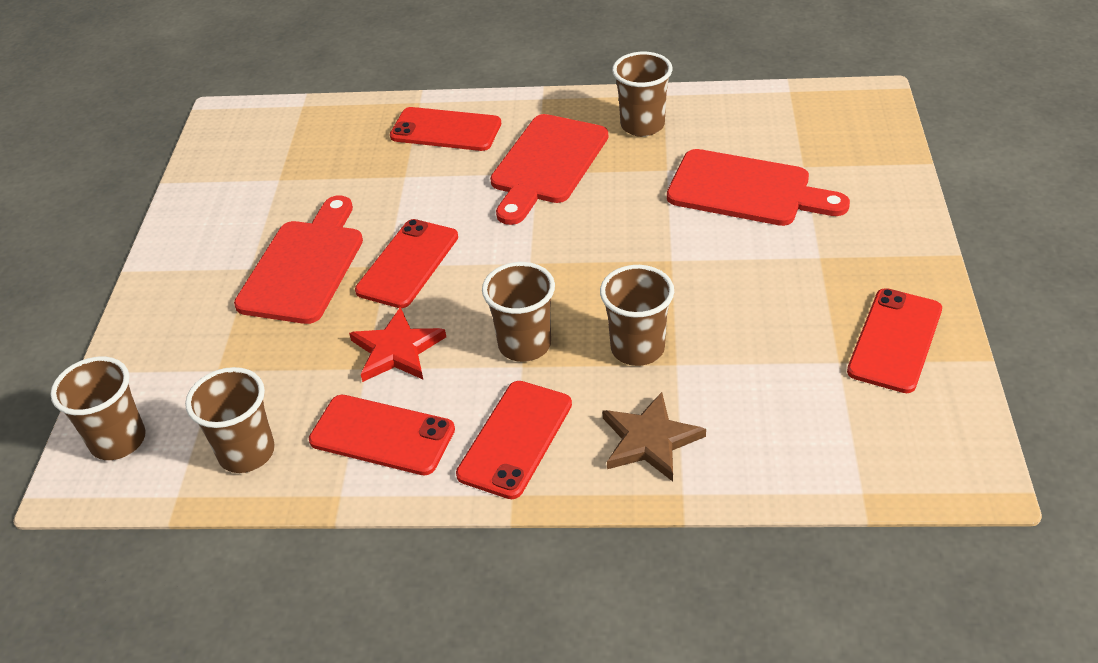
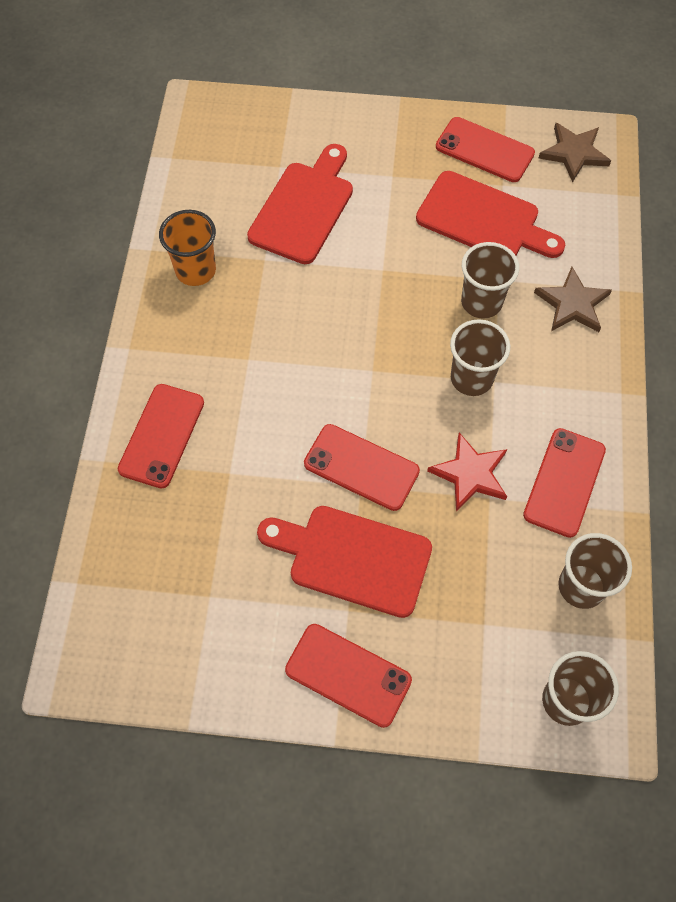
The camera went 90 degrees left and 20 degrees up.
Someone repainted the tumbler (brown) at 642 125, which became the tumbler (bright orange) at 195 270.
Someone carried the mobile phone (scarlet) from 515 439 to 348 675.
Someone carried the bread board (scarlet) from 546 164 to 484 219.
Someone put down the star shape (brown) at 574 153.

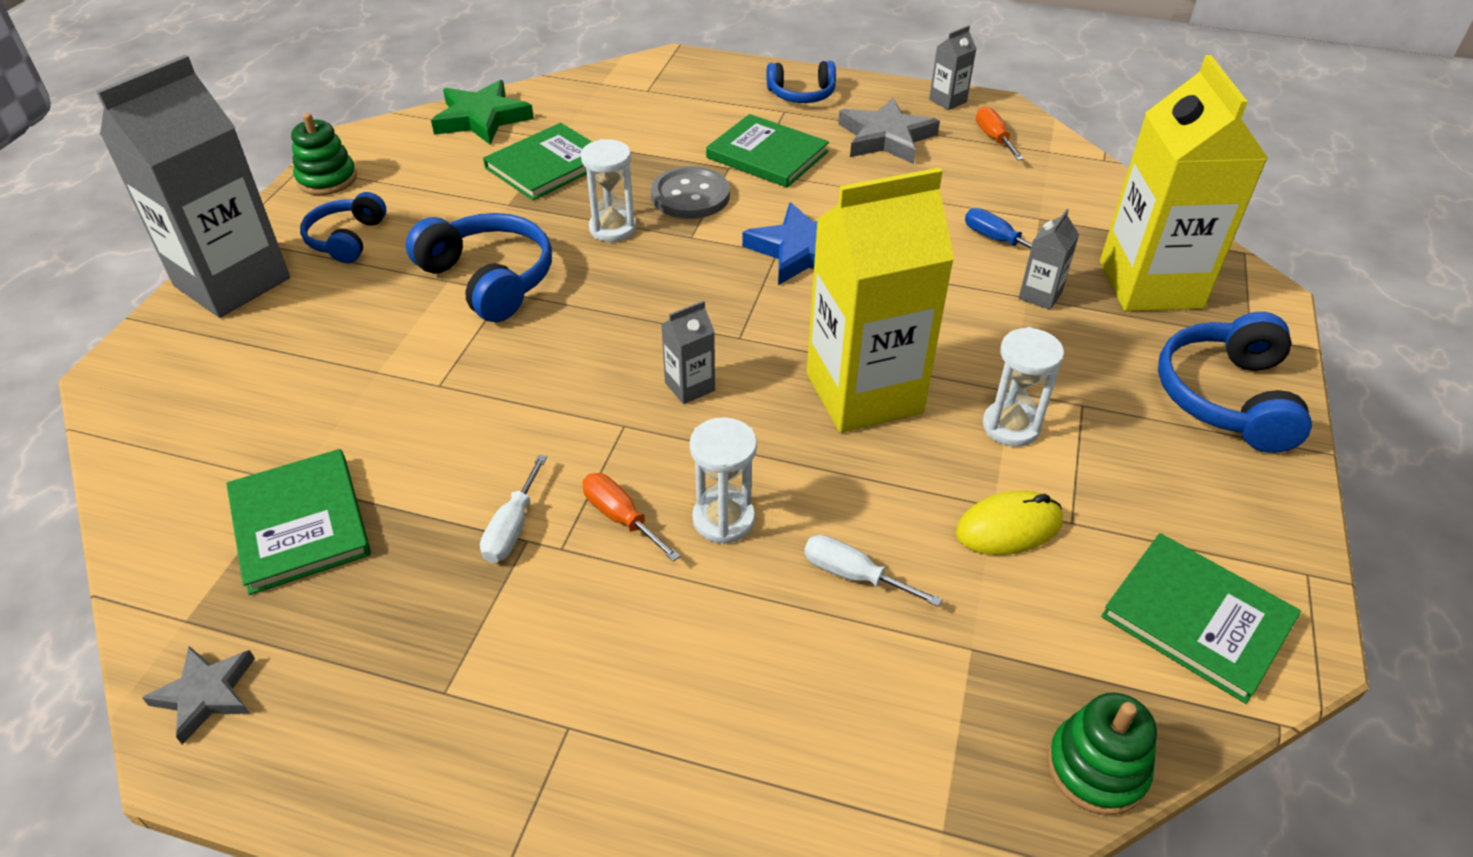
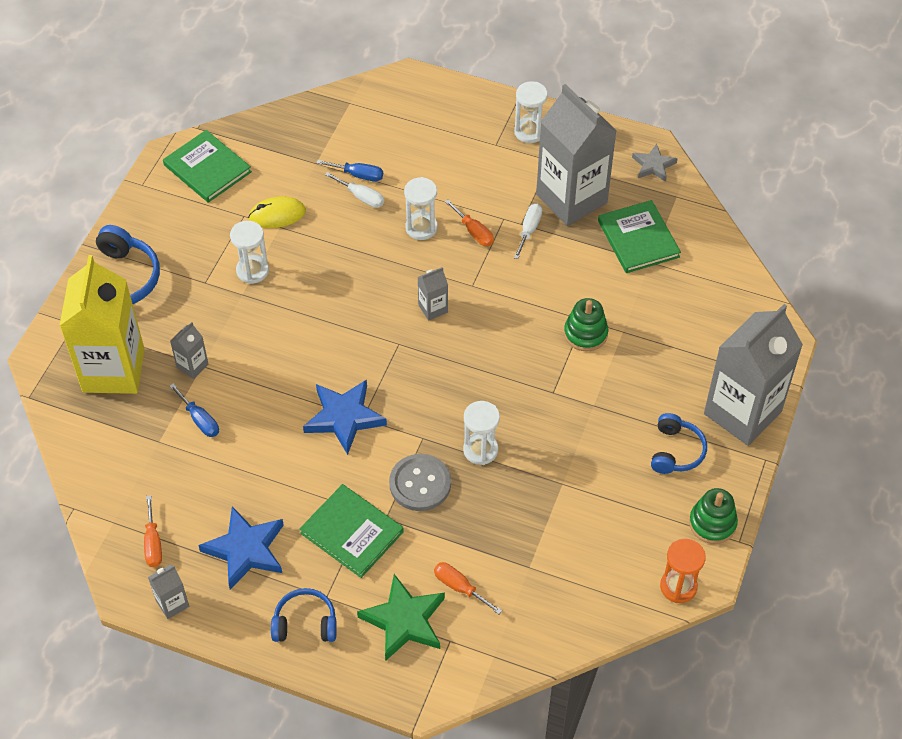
The camera went 175 degrees left and 10 degrees up.
Someone repainted the star shape (grey) at 886 138, which became the star shape (cobalt) at 245 550.
Someone put down the screwdriver (cobalt) at 358 175.
Someone carried the star shape (green) from 481 118 to 404 621.
Someone put down the screwdriver (bright orange) at 459 587.
Someone put down the hourglass (snow-white) at 529 132.
Someone put down the juice carton (grey) at 571 198.
Someone carried the stacking rings (green) from 1096 768 to 585 333.
Someone put down the hourglass (bright orange) at 678 586.
Someone took away the headset (cobalt) at 489 279.
Someone took away the hardback (green) at 548 165.
Someone took away the juice carton (bright yellow) at 864 393.

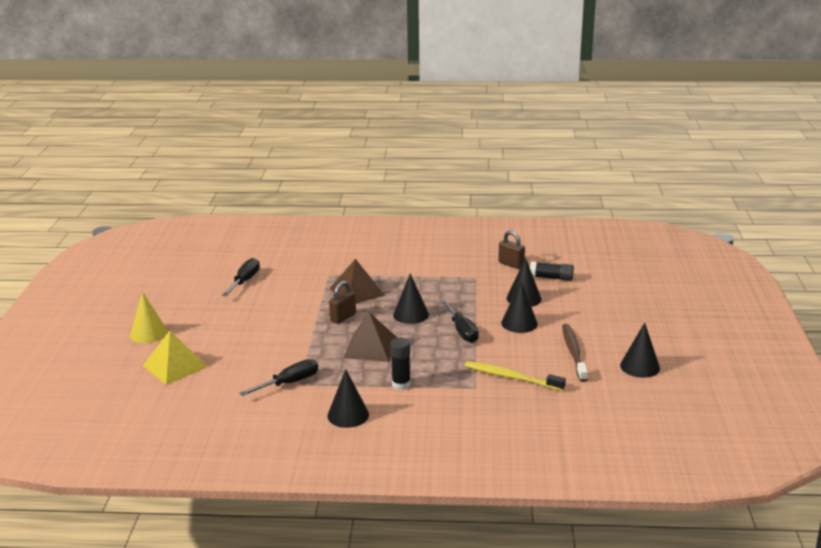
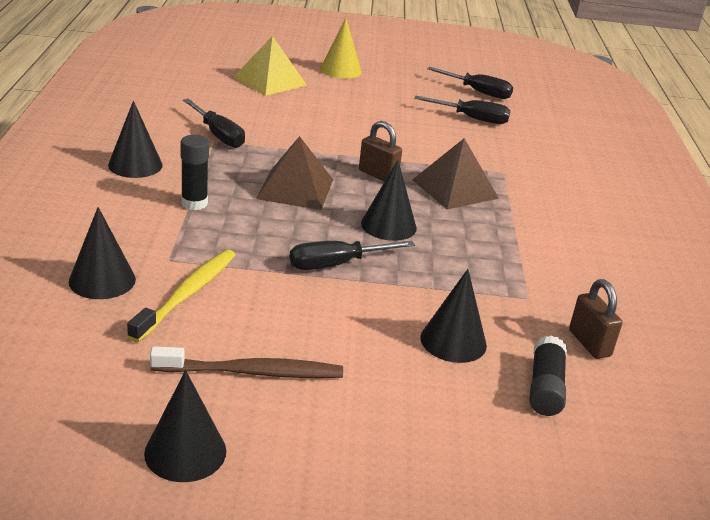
The camera went 85 degrees right and 5 degrees up.
Someone carried the cone (ebony) from 519 323 to 102 280.
Someone put down the screwdriver (ebony) at 478 92.
Someone rotated the small lock (brown) at 511 264 by 60 degrees counterclockwise.

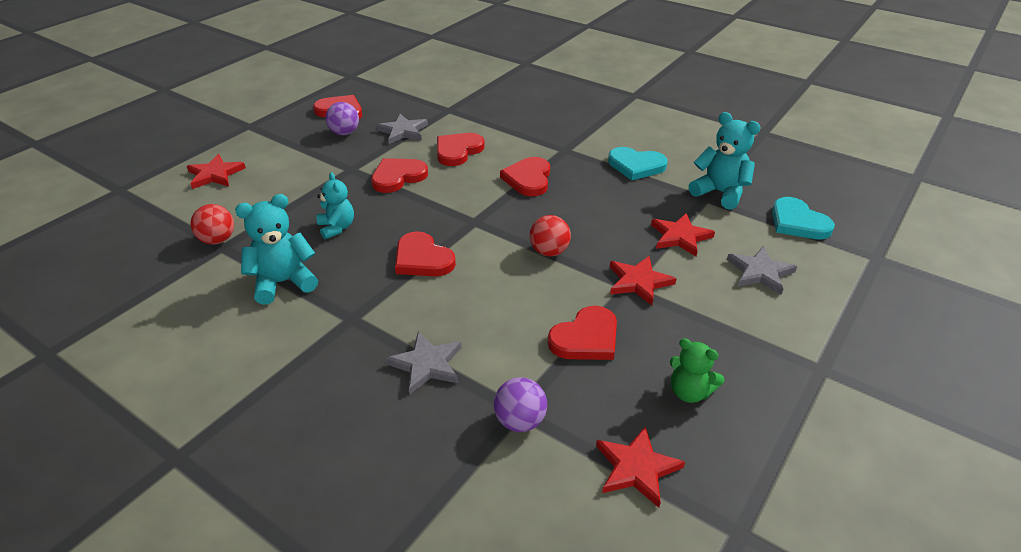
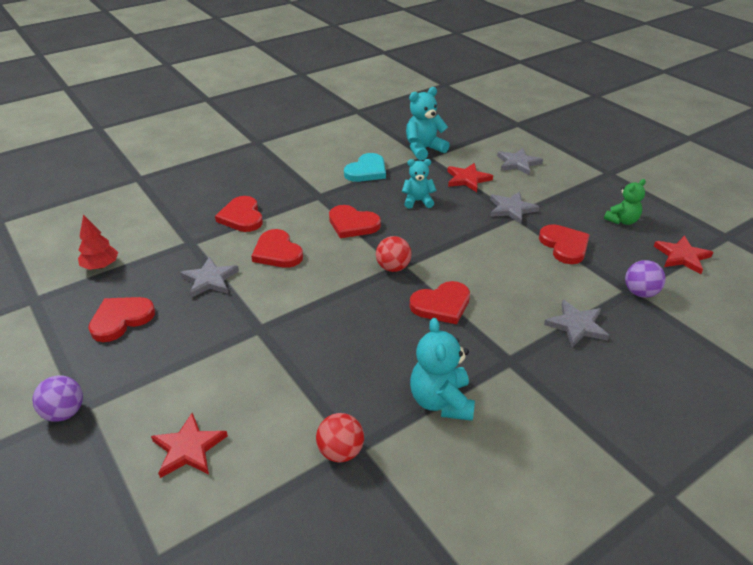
The camera went 70 degrees left and 0 degrees up.
Someone carried the play ball (purple) from 344 133 to 64 412.
Someone put down the fir tree (scarlet) at 101 266.
Someone carried the love heart (scarlet) from 398 177 to 242 217.
Someone carried the play ball (scarlet) from 549 252 to 393 267.
Someone carried the stuffed bear (turquoise) from 337 228 to 418 201.
Someone repainted the star shape (scarlet) at 639 282, which became the star shape (grey) at 511 209.
Someone took away the love heart (turquoise) at 798 222.

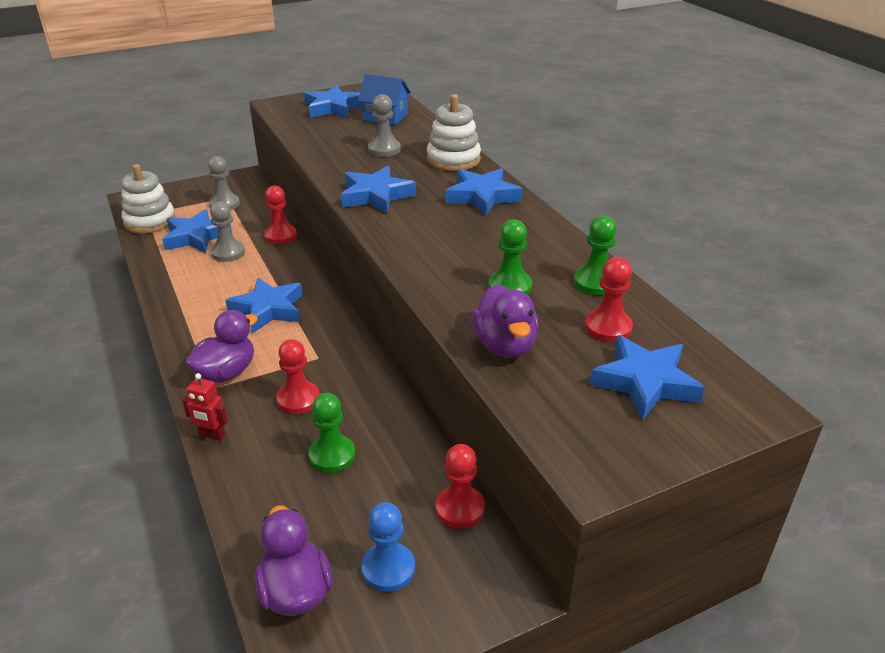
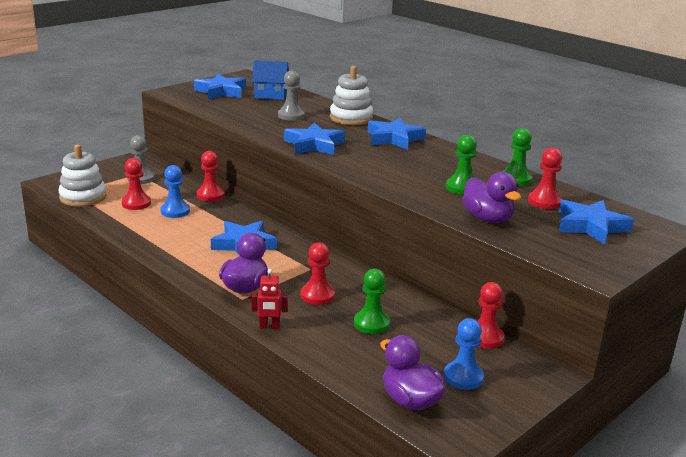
The camera went 20 degrees left and 10 degrees down.
Someone swapped the star shape (cobalt) at 196 237 for the chess pawn (scarlet) at 136 203.
Someone repainted the chess pawn (grey) at 228 253, which became the chess pawn (cobalt) at 175 211.

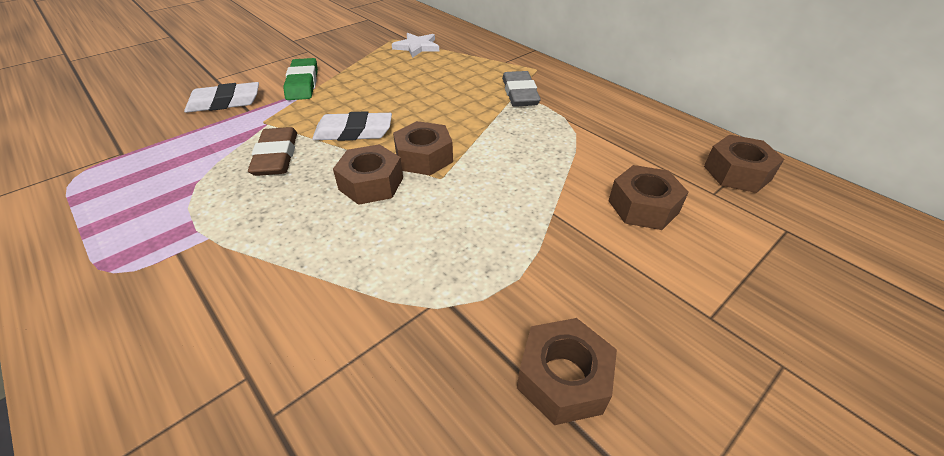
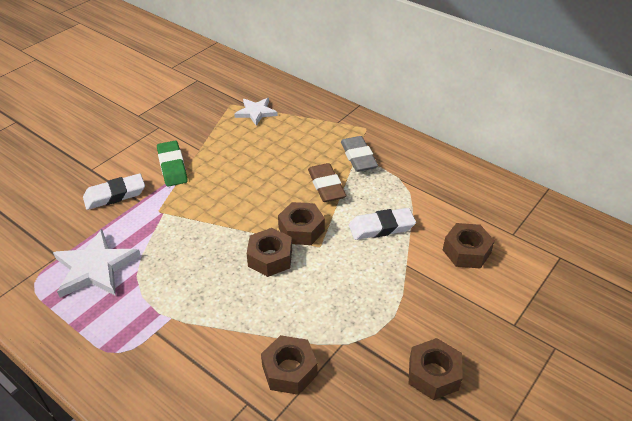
The camera went 10 degrees left and 0 degrees up.
Someone put down the star shape (snow-white) at 95 267.
Someone carried the hexagon nut (brown) from 737 173 to 289 370.
Someone carried the pencil eraser (brown) from 276 156 to 326 186.
Someone carried the pencil eraser (snow-white) from 353 132 to 381 227.

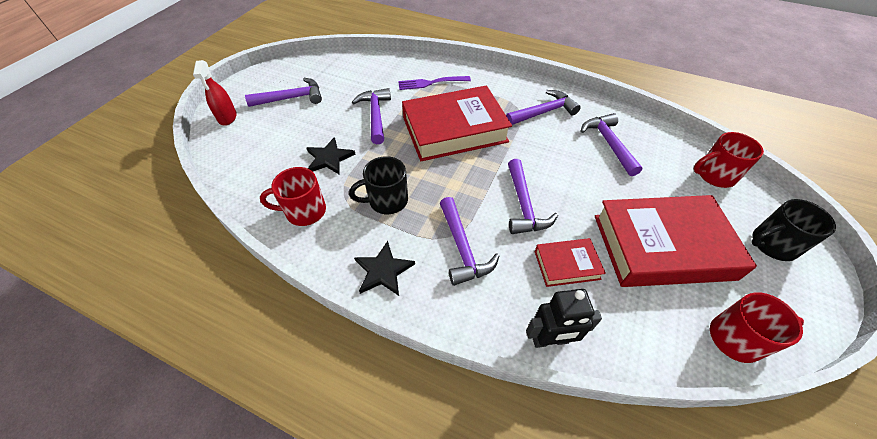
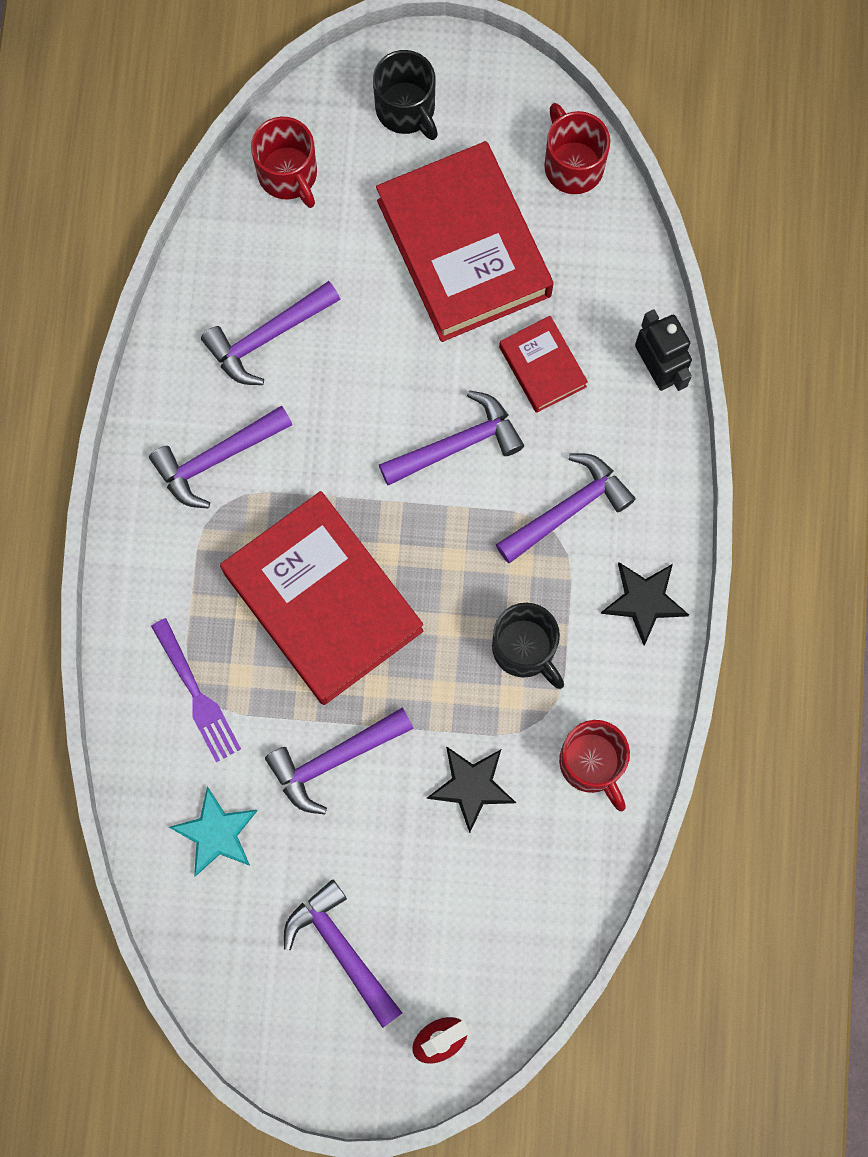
The camera went 110 degrees left and 25 degrees up.
Someone rotated the hammer (purple) at 543 112 by 75 degrees counterclockwise.
Someone put down the star shape (turquoise) at 216 833.

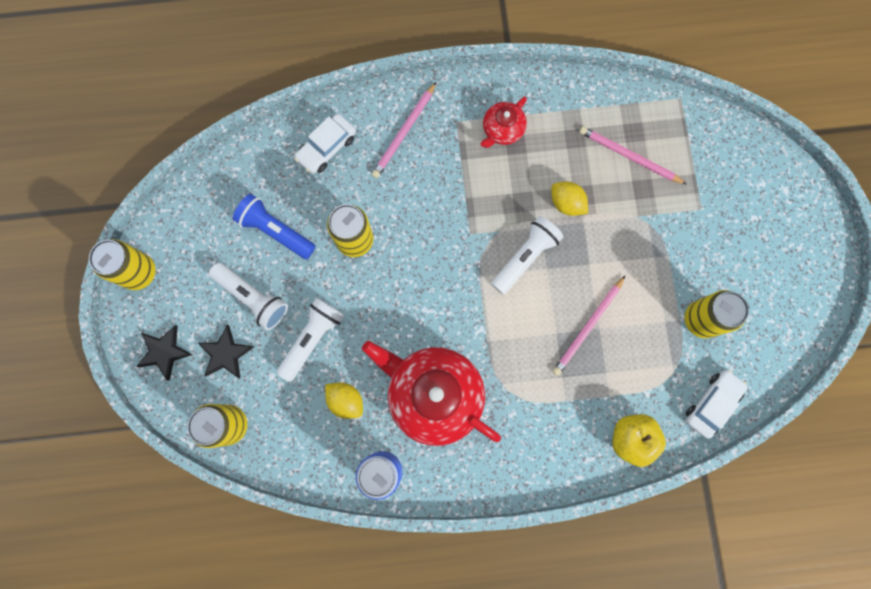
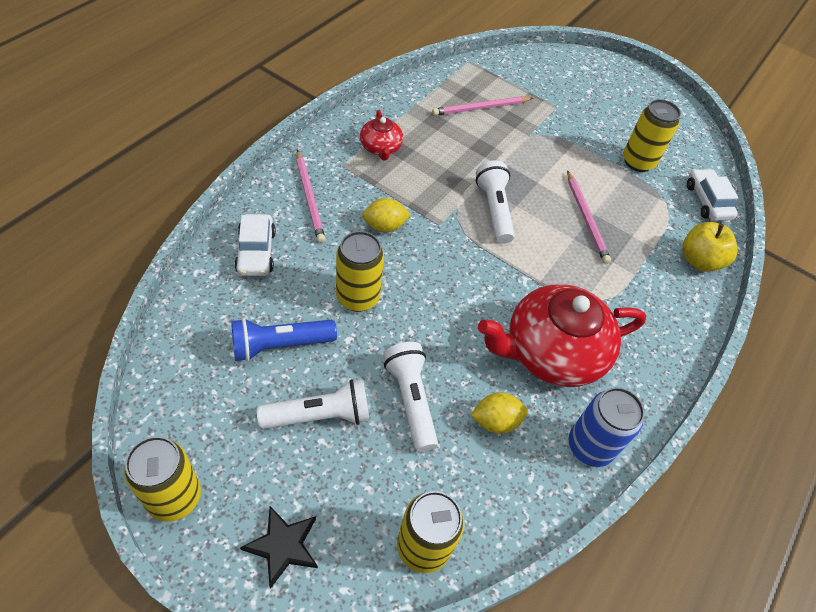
The camera went 55 degrees left and 25 degrees down.
Someone carried the citrus fruit (bright yellow) from 566 203 to 385 226.
Someone took away the star shape (ebony) at 225 354.

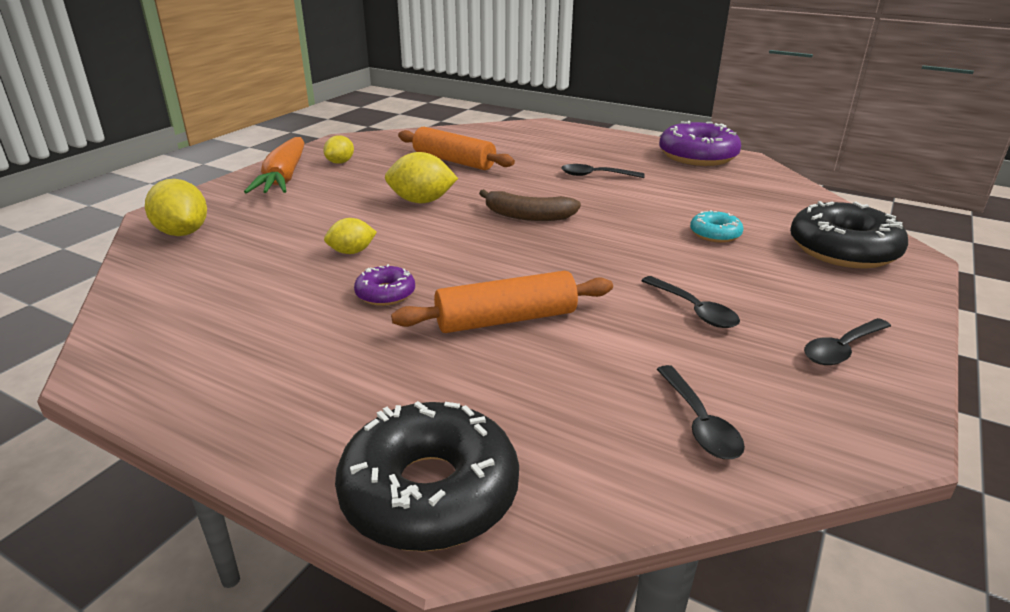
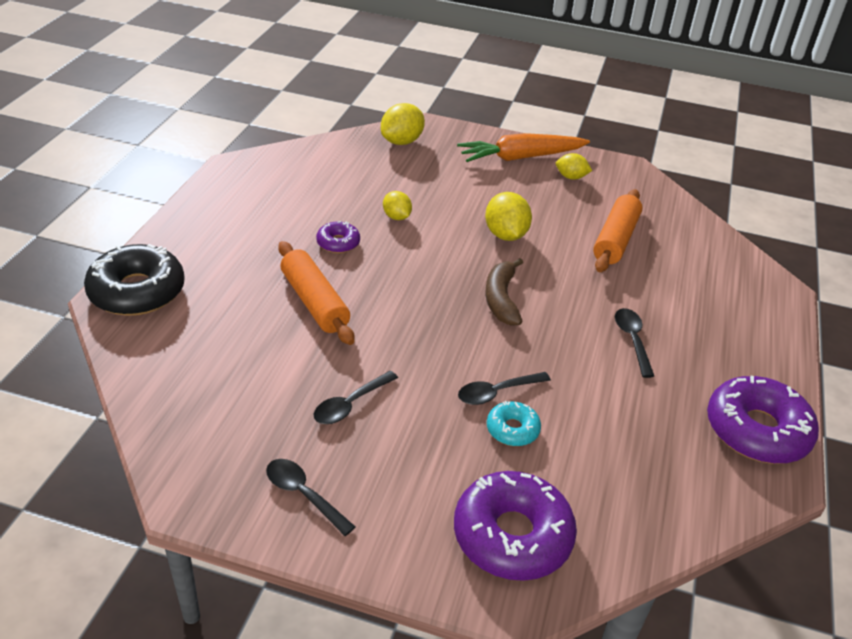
The camera went 75 degrees right and 10 degrees up.
Someone repainted the doughnut (ebony) at 843 250, which became the doughnut (purple) at 512 535.
Someone carried the teaspoon (ebony) from 699 422 to 497 392.

